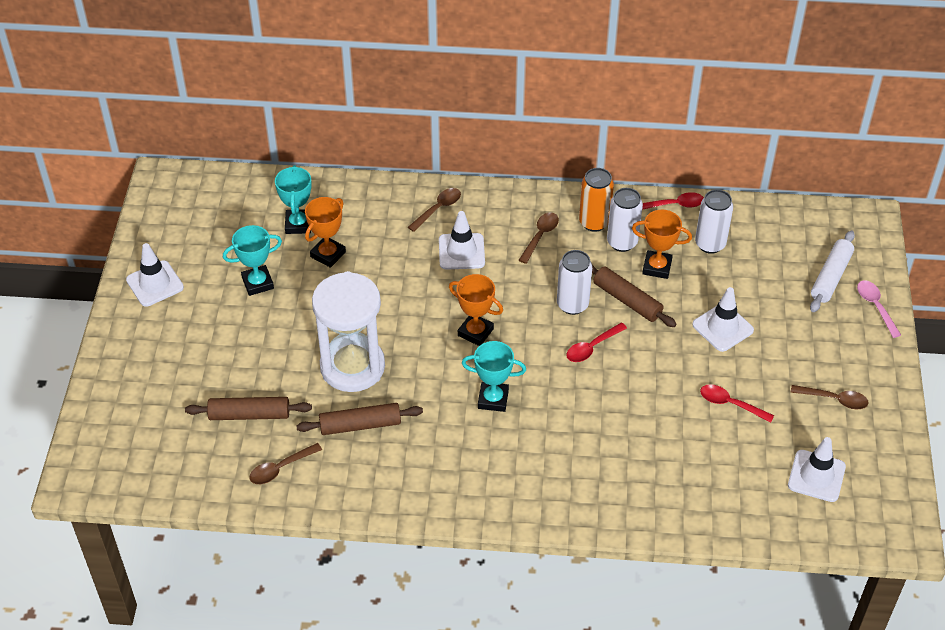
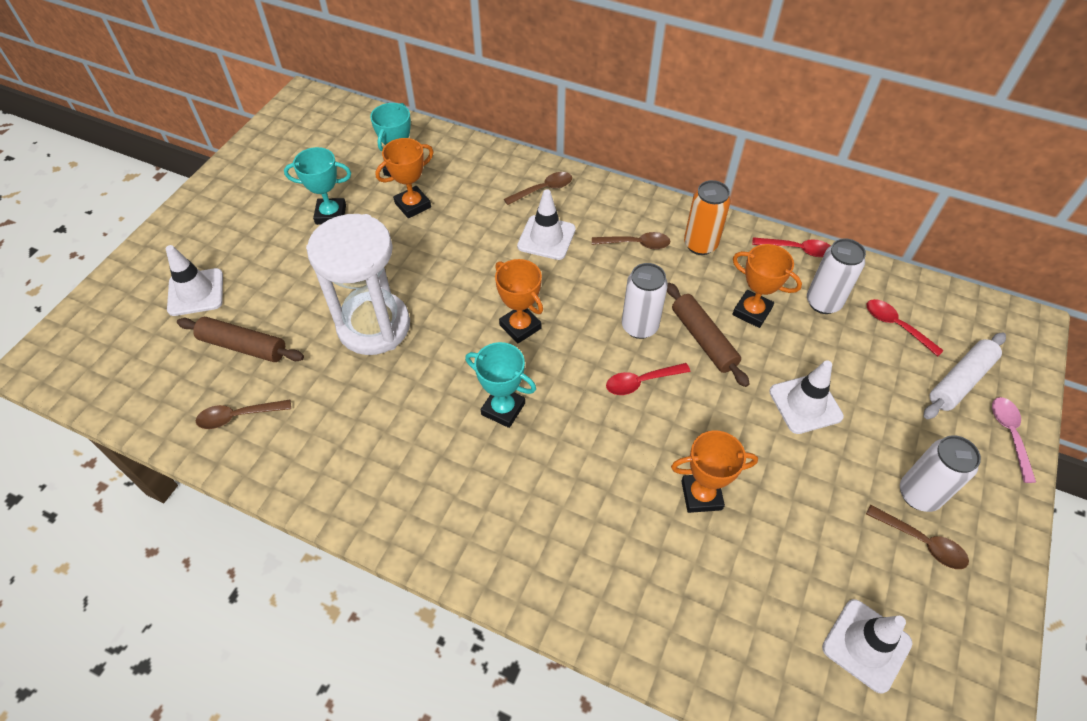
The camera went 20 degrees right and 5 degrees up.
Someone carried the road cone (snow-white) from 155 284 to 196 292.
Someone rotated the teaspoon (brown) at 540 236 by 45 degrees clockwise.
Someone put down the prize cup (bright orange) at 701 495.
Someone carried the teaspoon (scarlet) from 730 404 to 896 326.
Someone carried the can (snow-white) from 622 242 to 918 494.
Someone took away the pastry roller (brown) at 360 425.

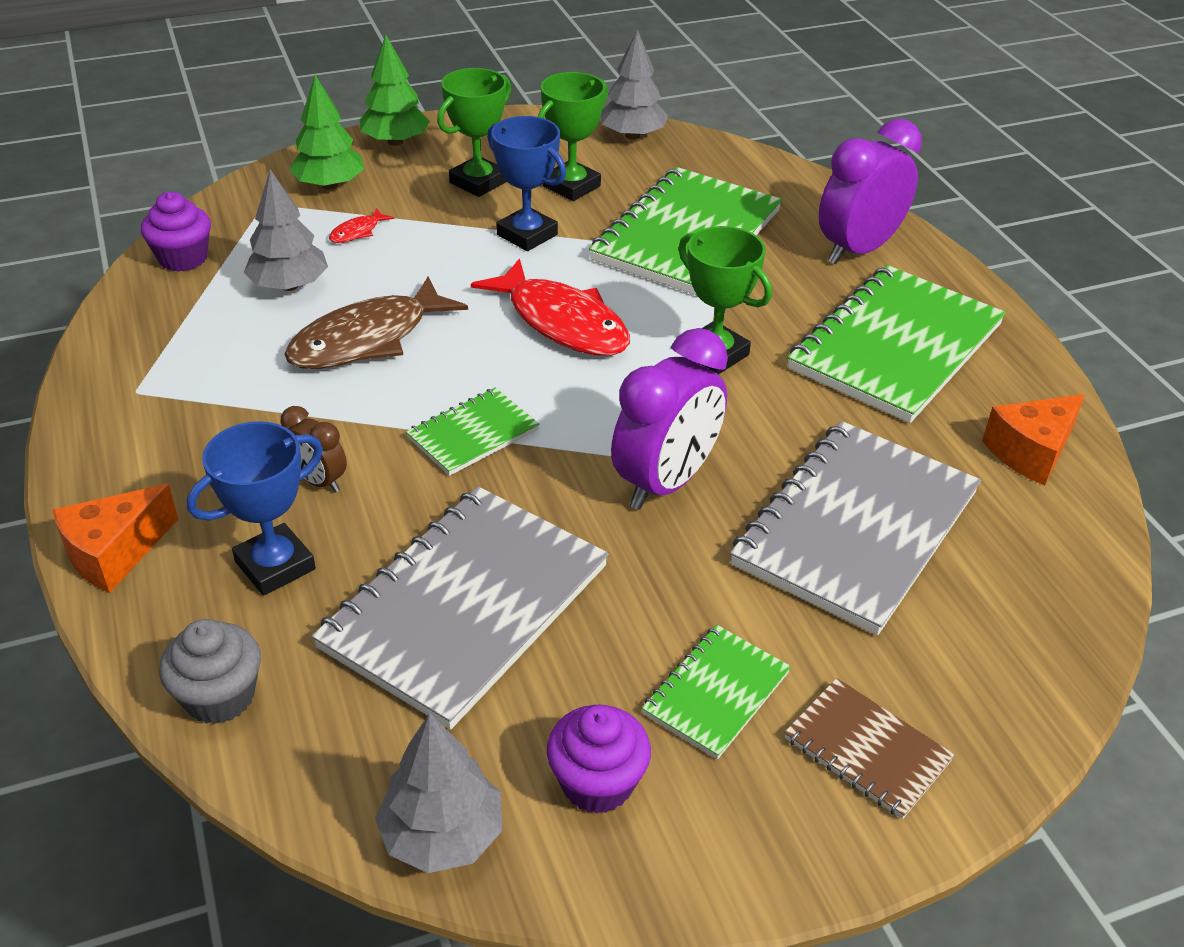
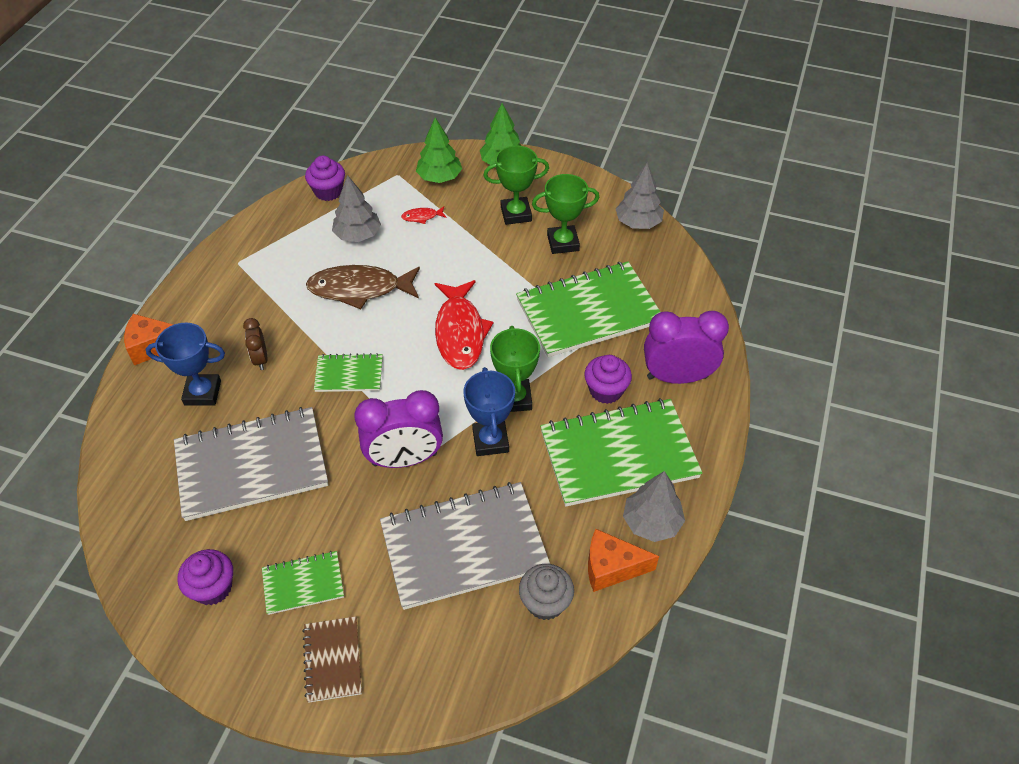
The camera went 40 degrees right and 10 degrees up.
Someone carried the prize cup (cobalt) from 527 235 to 490 441.
Someone carried the fairy cake (grey) from 220 697 to 545 602.
Someone put down the fairy cake (purple) at 606 390.
Someone carried the fir tree (grey) from 442 835 to 651 522.

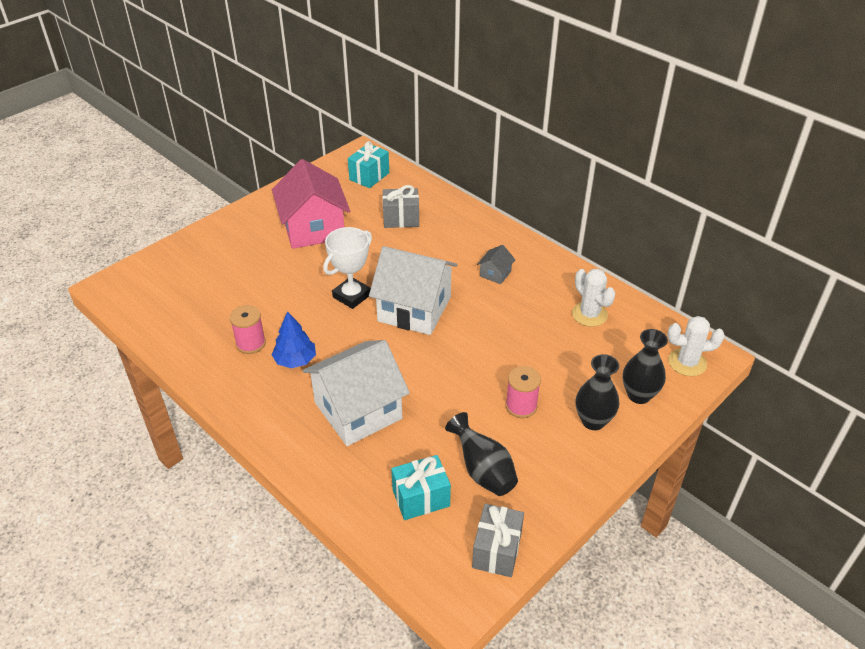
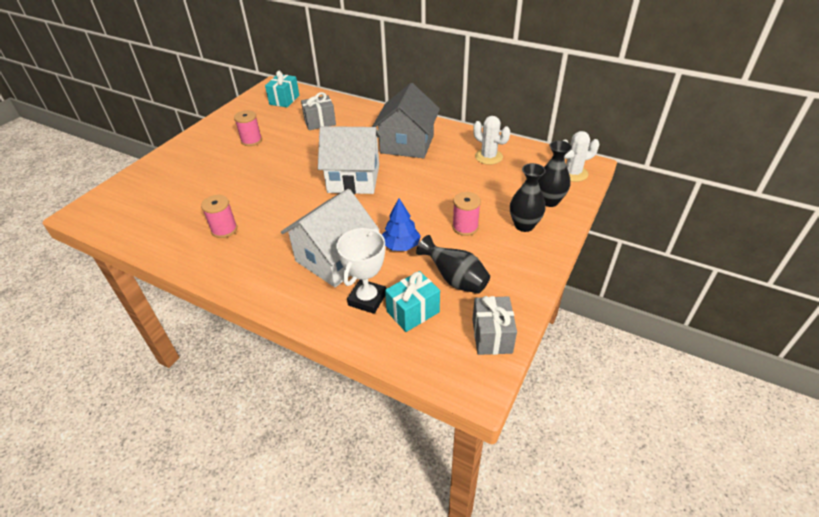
The camera went 15 degrees left and 0 degrees up.
Someone swapped the toy house (rose-pink) at 313 229 for the reel of thread (rose-pink) at 251 140.
Someone carried the prize cup (snow-white) from 352 296 to 367 299.
Someone scaled the toy house (grey) at 495 274 by 2.37.
Someone carried the fir tree (cobalt) from 295 360 to 401 245.

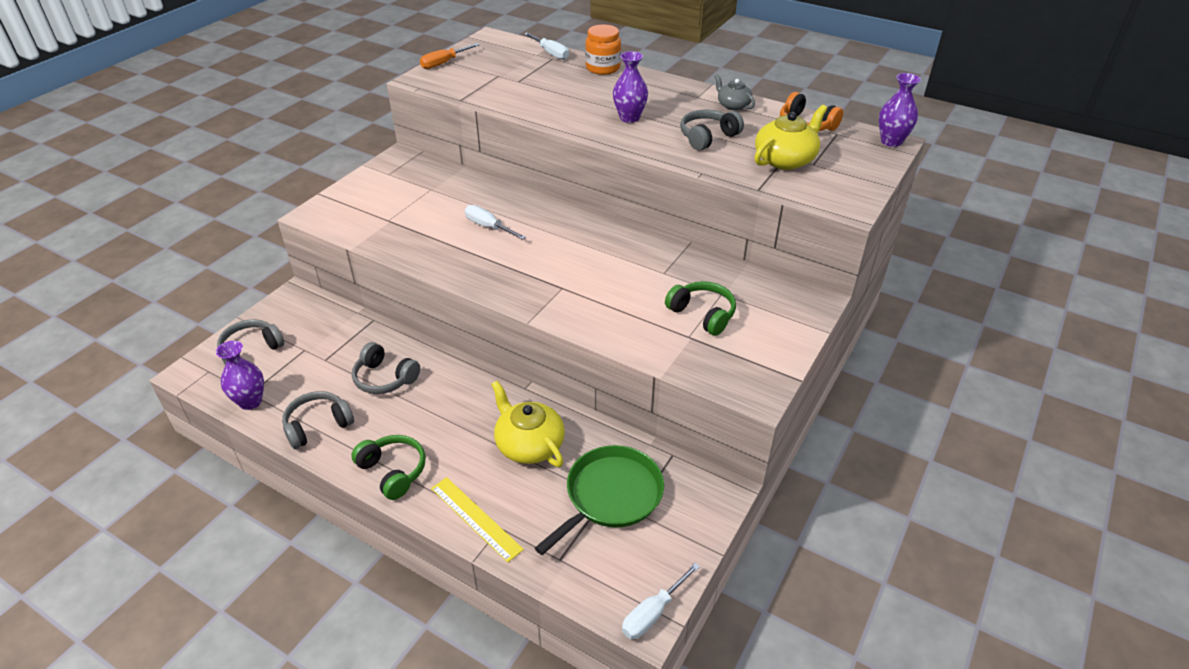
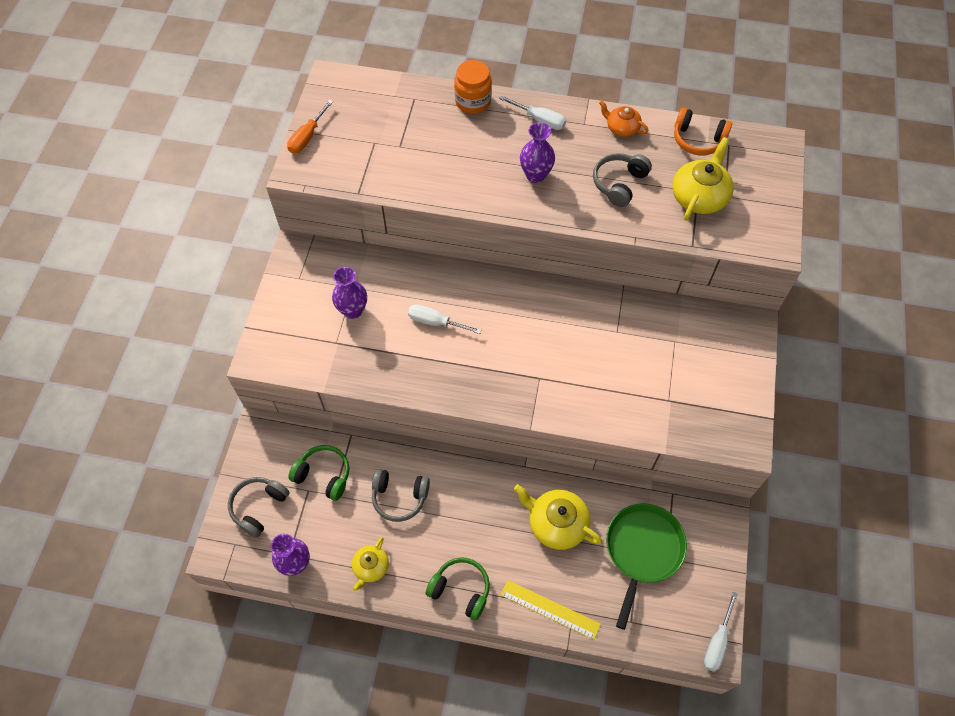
The camera went 20 degrees left and 20 degrees up.
Someone carried the headset (green) from 702 314 to 324 475.
Someone carried the tall vase (purple) from 891 141 to 353 310.
Someone swapped the headset (grey) at 318 425 for the tea pot (bright yellow) at 370 567.
Someone carried the screwdriver (snow-white) from 550 53 to 539 120.
Someone repainted the tea pot (grey) at 733 105, which became the tea pot (bright orange) at 622 128.

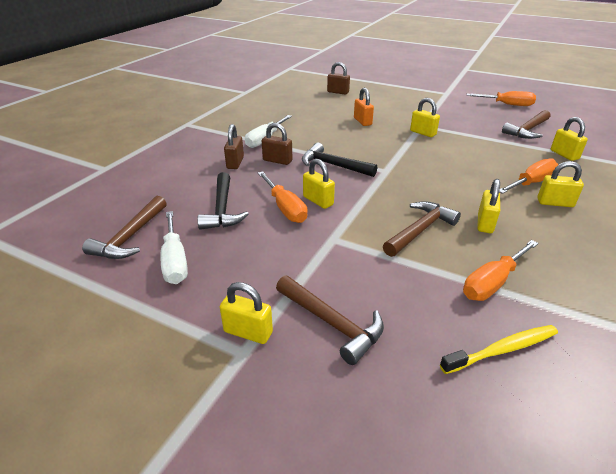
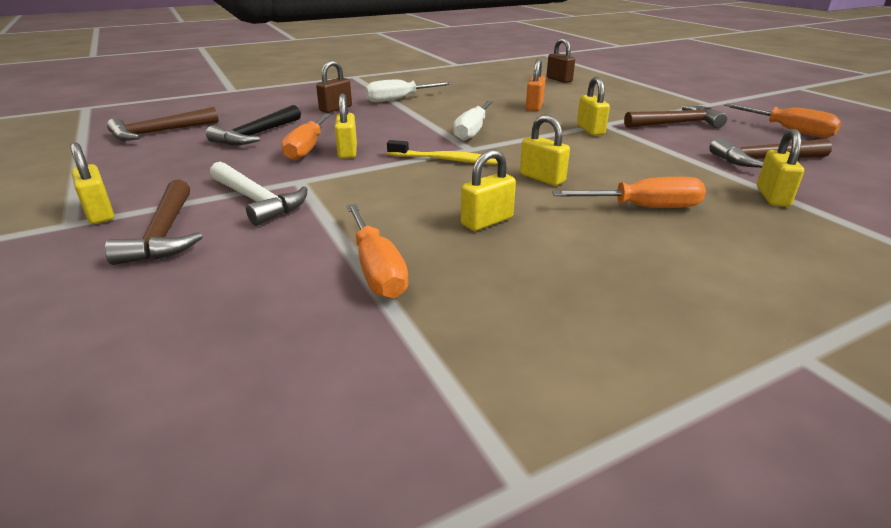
The camera went 35 degrees right and 5 degrees down.
Someone put down the hammer (snow-white) at 257 201.
Someone rotated the screwdriver (bright orange) at 492 282 by 105 degrees counterclockwise.
Someone carried the toothbrush (bright yellow) from 502 350 to 447 160.
Someone carried the screwdriver (snow-white) from 175 260 to 472 131.
Someone carried the small lock (bright yellow) from 555 203 to 542 178.
Someone carried the hammer (brown) from 420 230 to 676 124.
Someone took away the small lock (brown) at 277 161.
Someone took away the hammer (ebony) at 333 165.

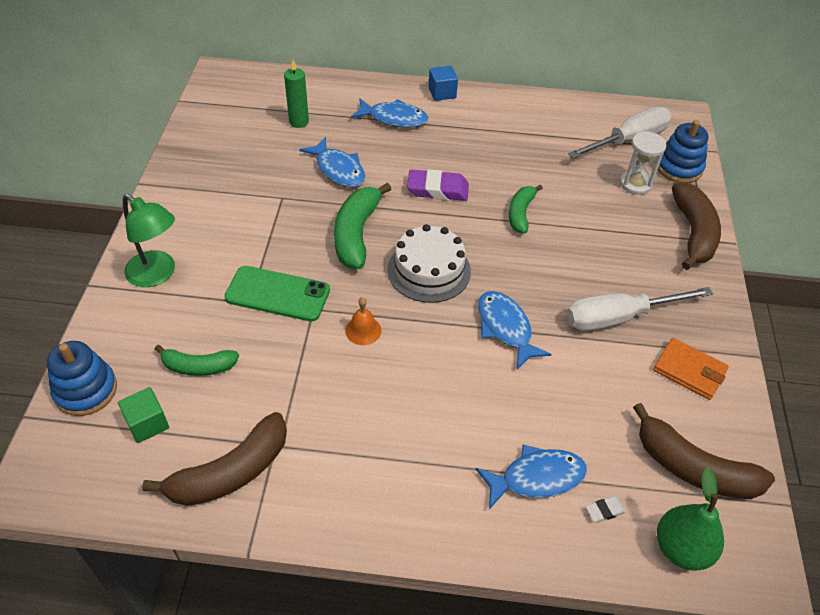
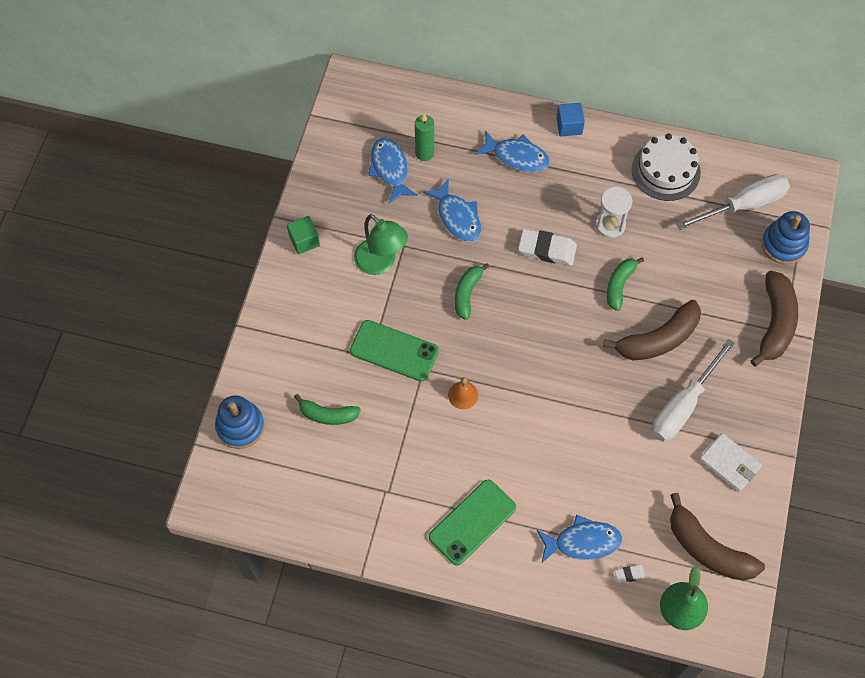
The camera went 10 degrees right and 15 degrees up.
Someone carried the block (green) from 147 424 to 304 241.
Someone carried the desk lamp (green) from 157 274 to 381 263.
Someone carried the toy fish (cobalt) from 505 328 to 390 169.
Someone put down the mobile phone (green) at 472 522.
Someone scaled the banana (green) at 356 234 by 0.62.
Someone repainted the pencil eraser (purple) at 437 189, which became the pencil eraser (snow-white) at 547 249.
Someone carried the hourglass (snow-white) from 635 184 to 610 225.
Someone carried the banana (brown) from 230 472 to 658 339.
Someone carried the gateau (snow-white) from 429 270 to 666 171.
Someone rotated the screwdriver (snow-white) at 619 317 by 45 degrees counterclockwise.
Someone repainted the card wallet (bright orange) at 689 371, which became the card wallet (snow-white) at 729 464.

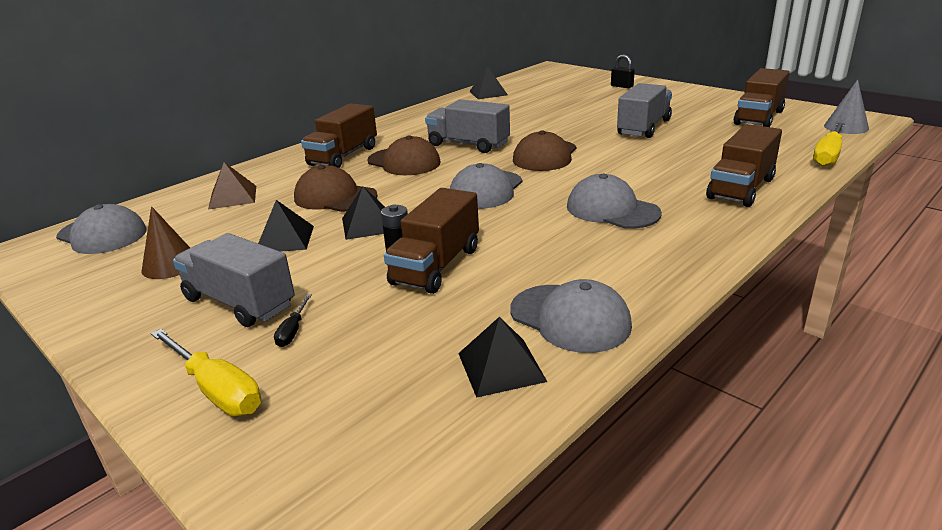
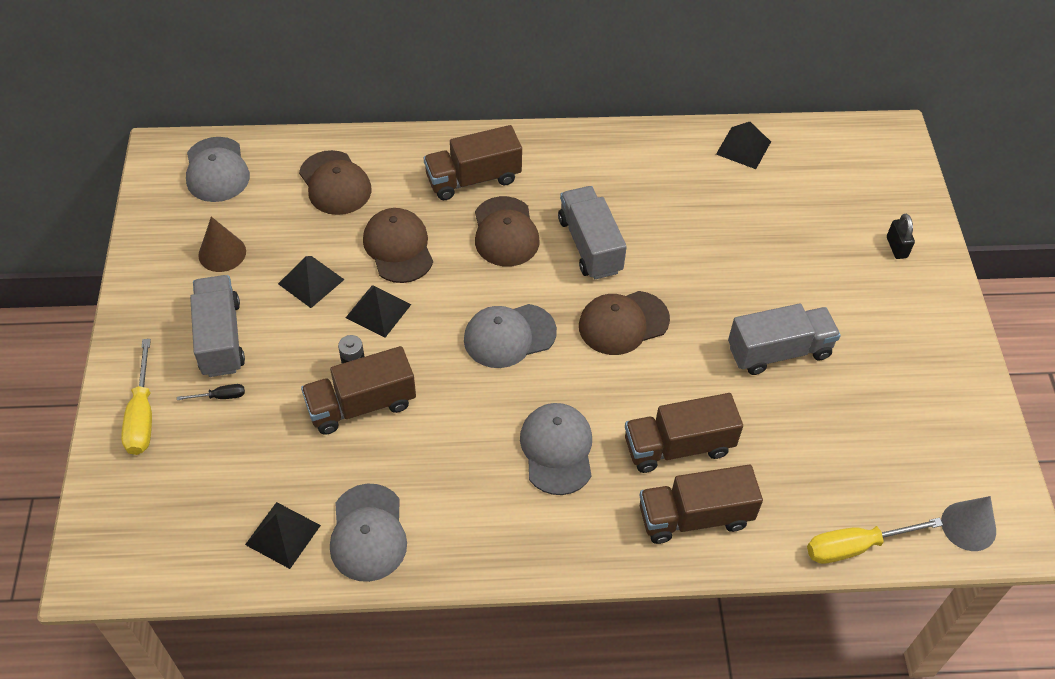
The camera went 40 degrees right and 25 degrees up.
Someone rotated the screwdriver (ebony) at 293 331 by 150 degrees counterclockwise.
Someone swapped the solid pyramid (brown) at 233 197 for the baseball cap (brown) at 335 183.
Someone carried the lorry (brown) from 759 118 to 678 446.

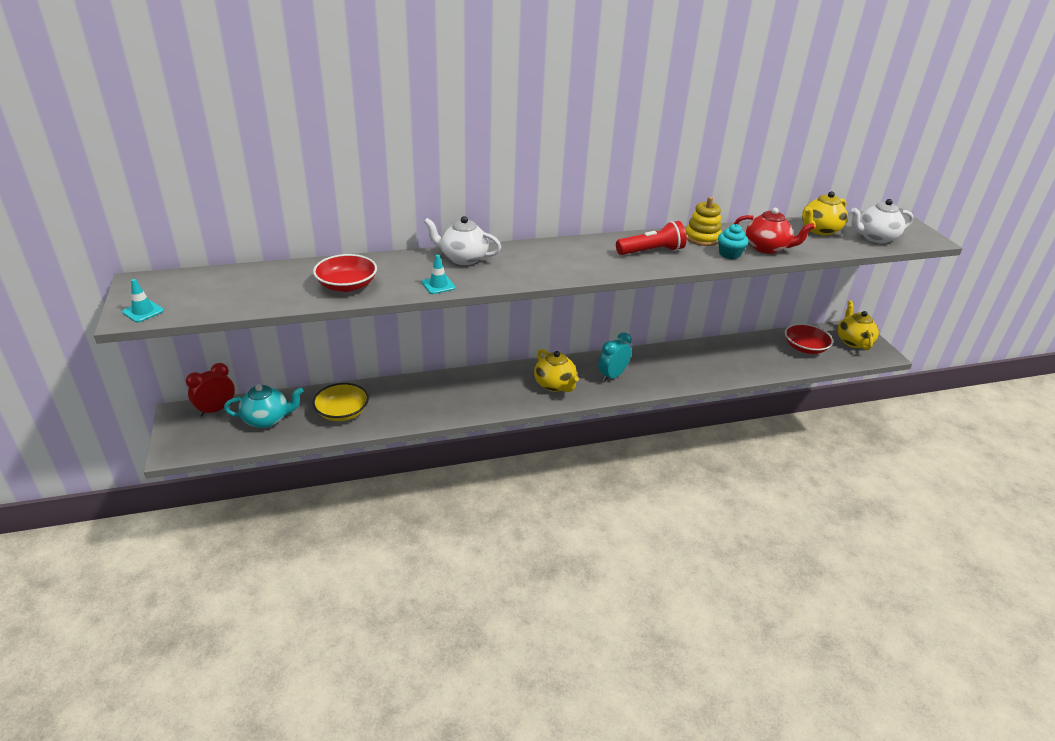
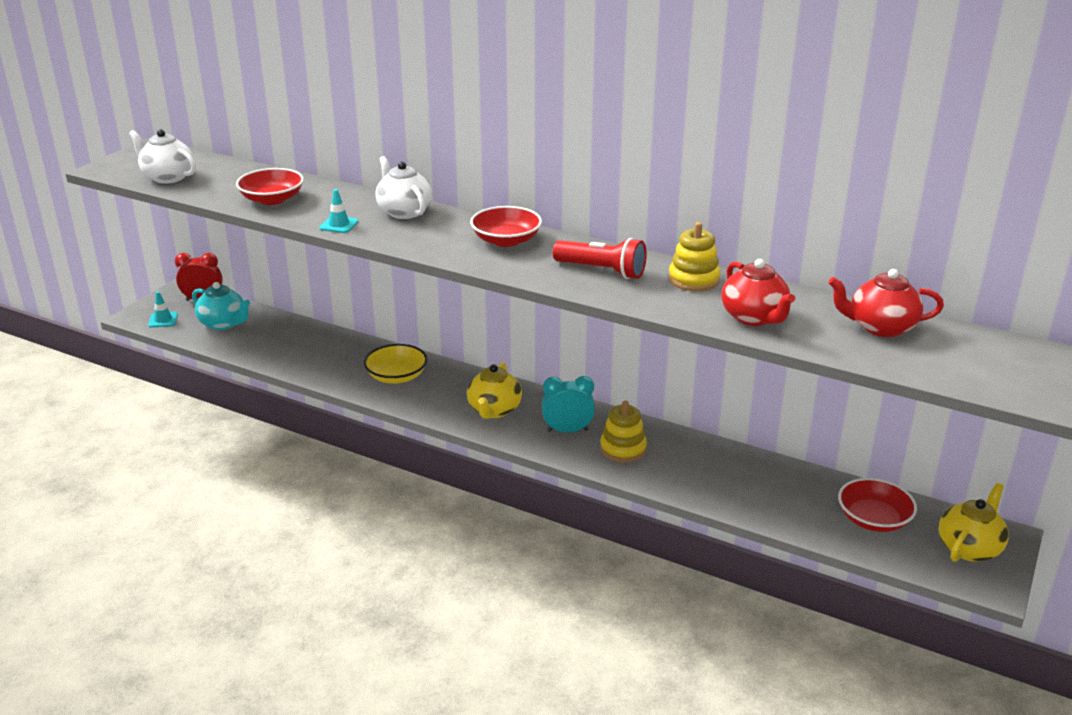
The camera went 45 degrees right and 5 degrees down.
Someone carried the tea pot (snow-white) from 875 238 to 168 177.
Someone carried the road cone (turquoise) from 143 311 to 163 320.
Someone carried the bowl (bright yellow) from 342 412 to 396 376.
Someone put down the bowl (scarlet) at 506 240.
Someone put down the stacking rings (bright yellow) at 623 449.
Someone repainted the tea pot (bright yellow) at 819 230, which became the tea pot (scarlet) at 880 327.
Someone took away the fairy cake (turquoise) at 729 254.

